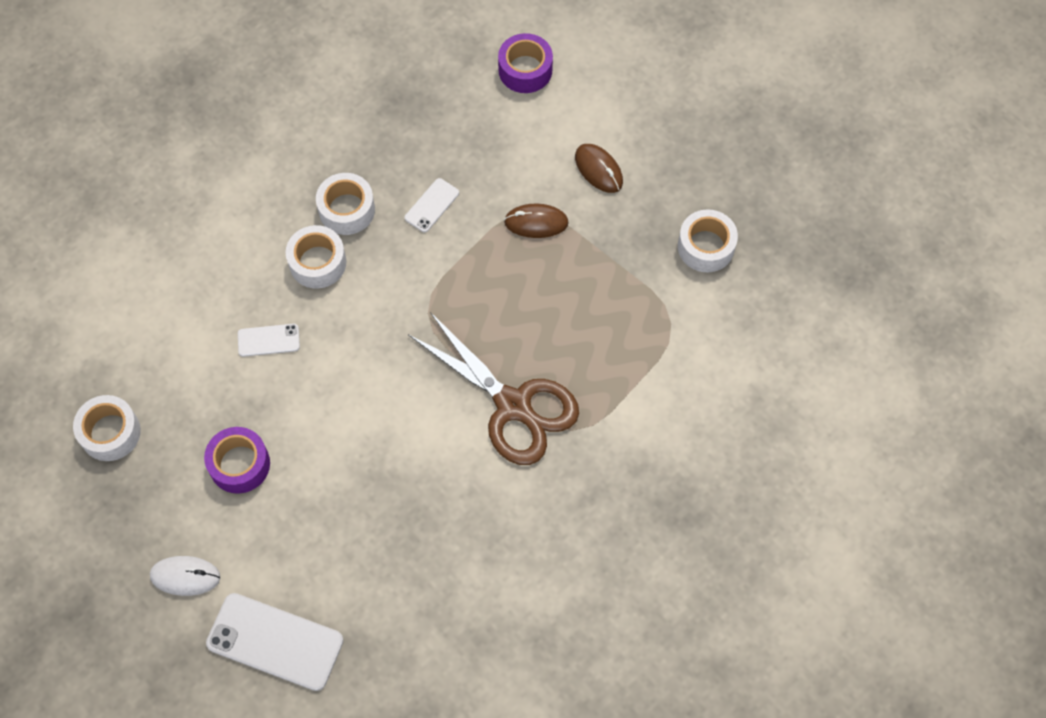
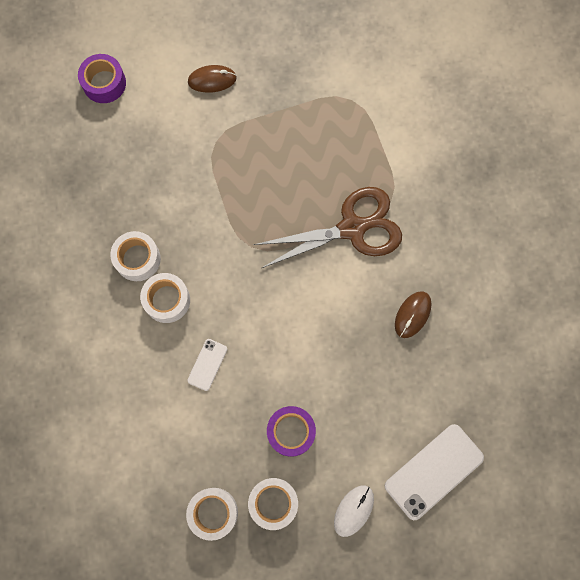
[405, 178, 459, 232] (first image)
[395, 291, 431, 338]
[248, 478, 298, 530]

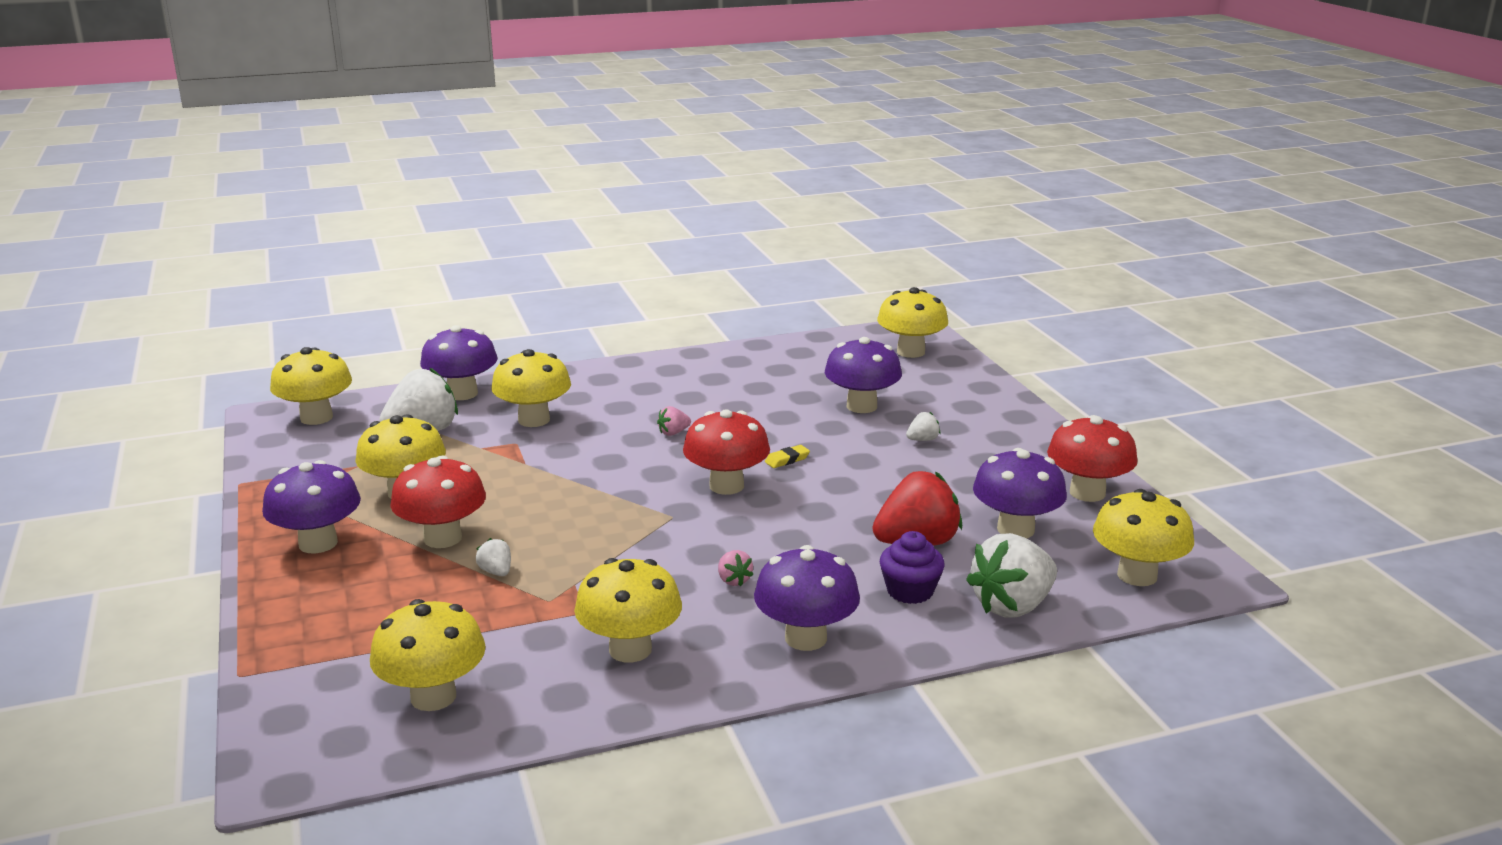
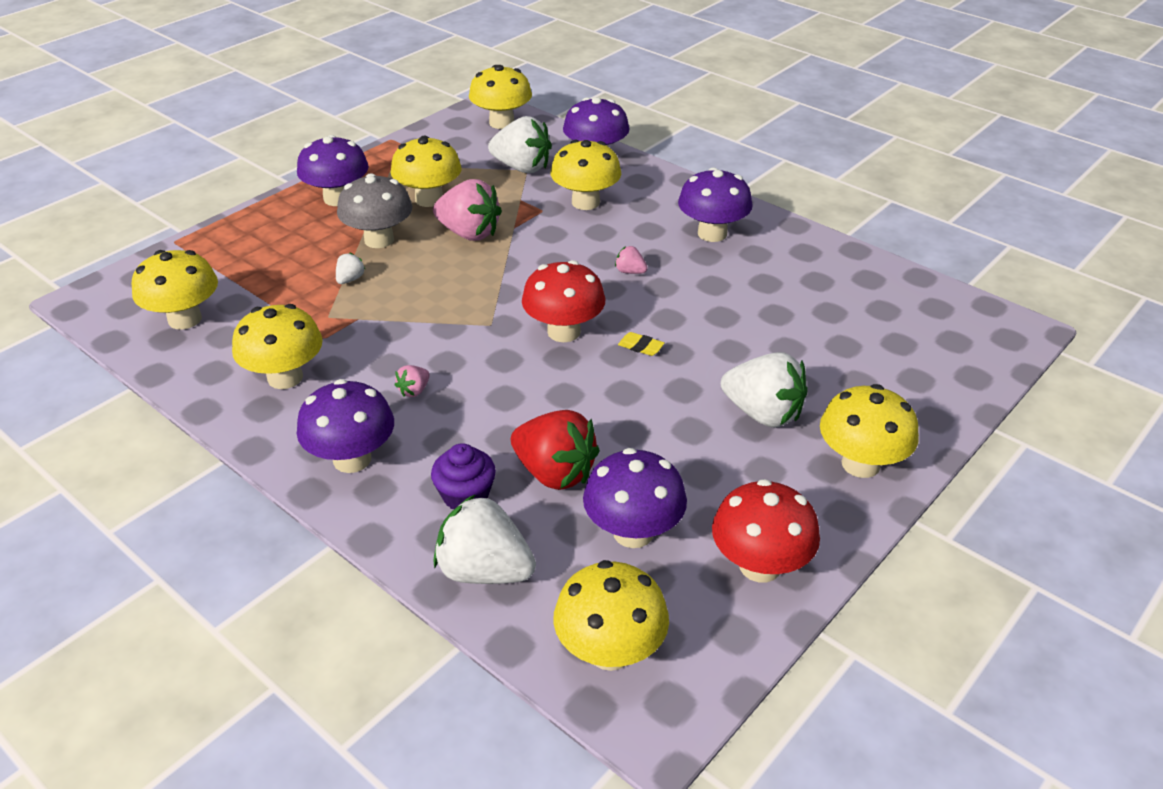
[820, 384, 919, 478]
[678, 167, 753, 242]
[721, 352, 808, 428]
[337, 173, 413, 248]
[433, 179, 502, 241]

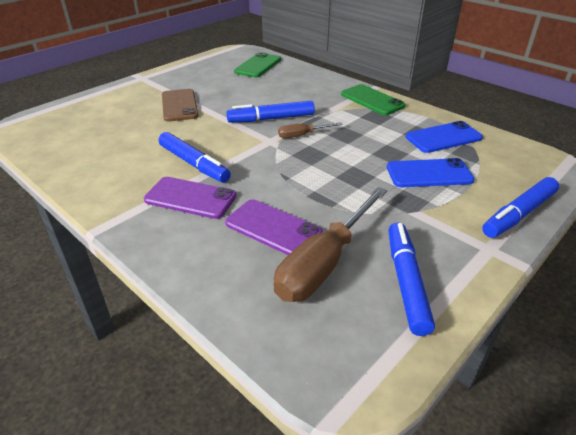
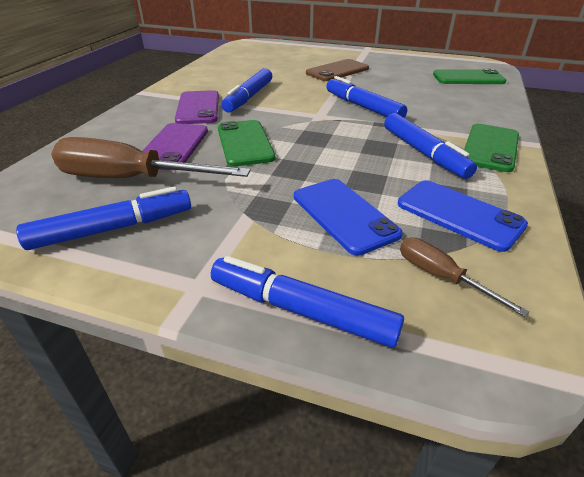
[400, 237, 529, 317]
[384, 113, 477, 179]
[218, 120, 275, 167]

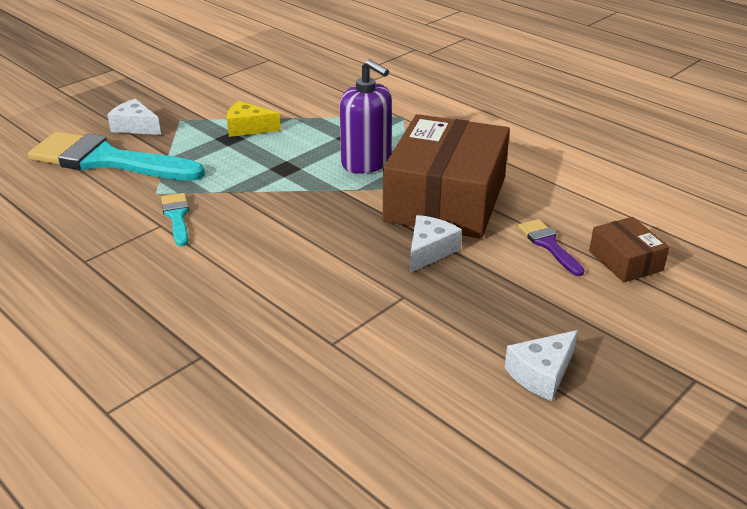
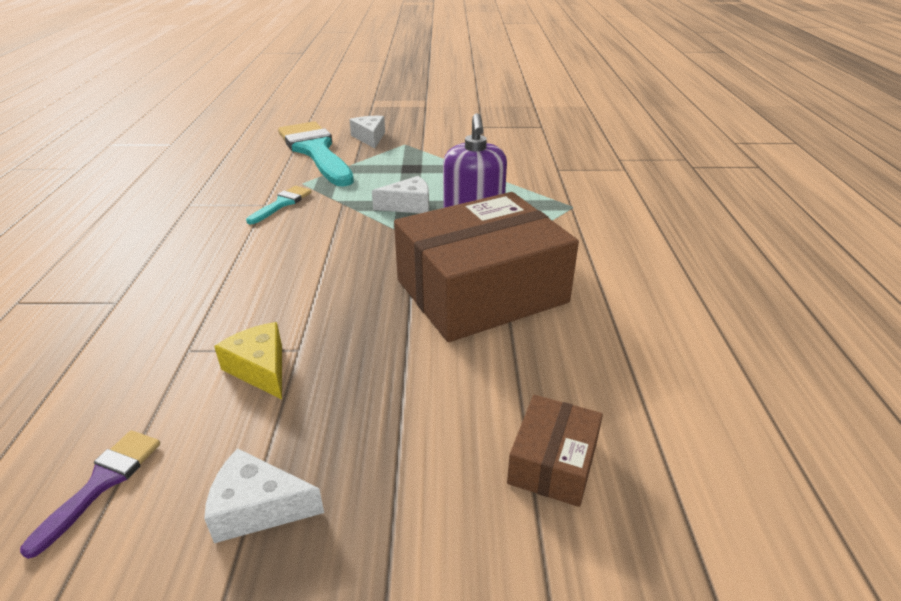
[214, 322, 282, 400]
[372, 176, 429, 213]
[20, 430, 160, 559]

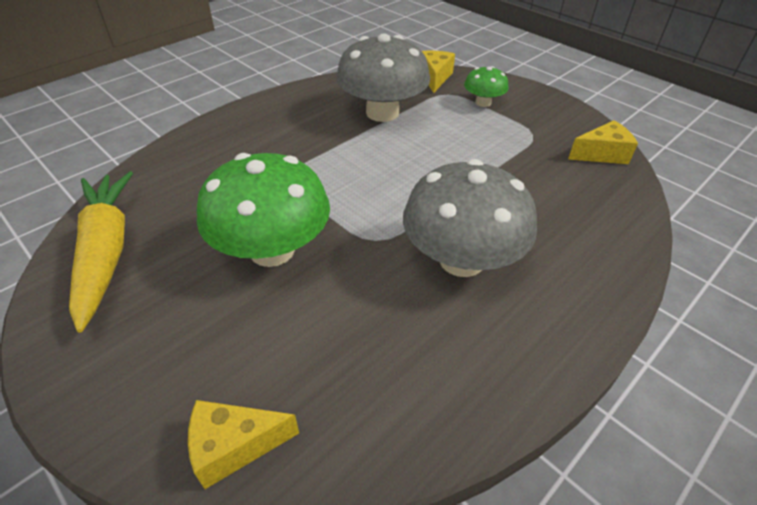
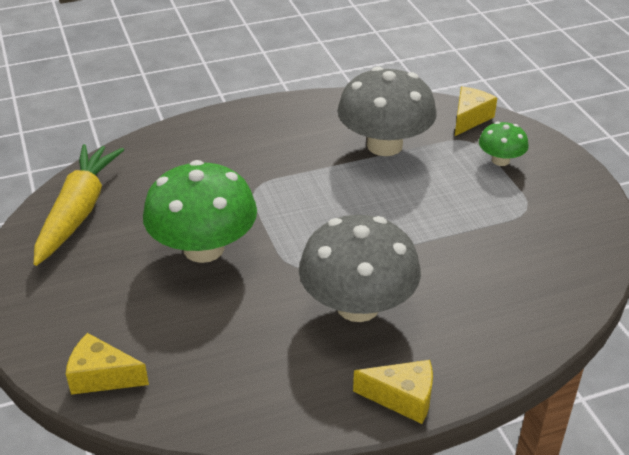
[353, 360, 433, 424]

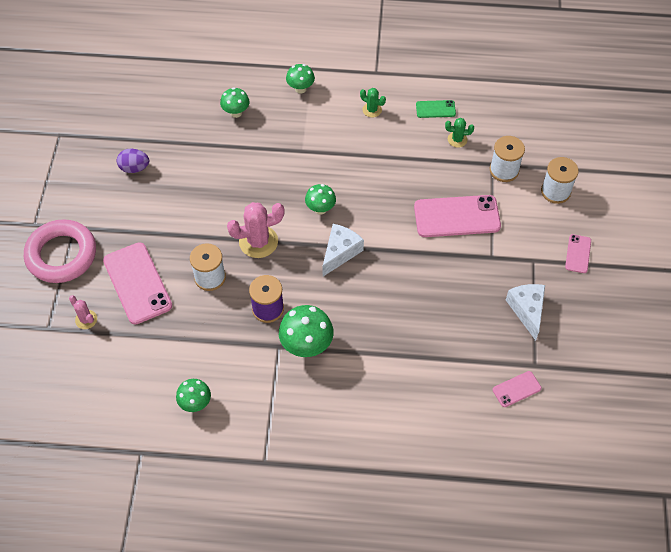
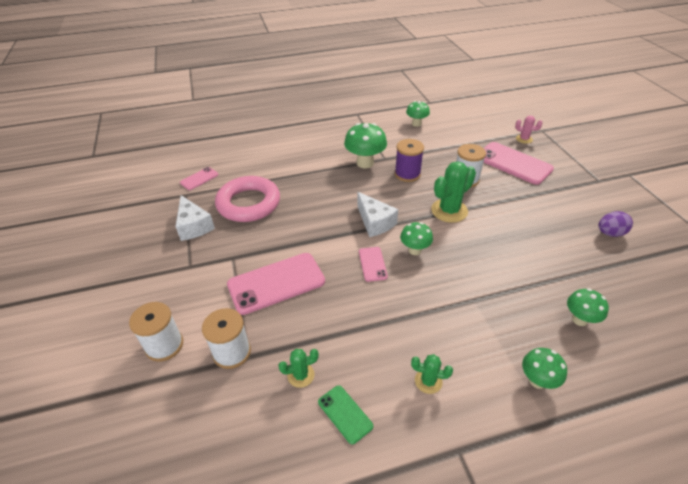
[318, 385, 373, 445]
[431, 161, 476, 223]
[215, 176, 280, 222]
[357, 192, 398, 237]
[359, 247, 388, 282]

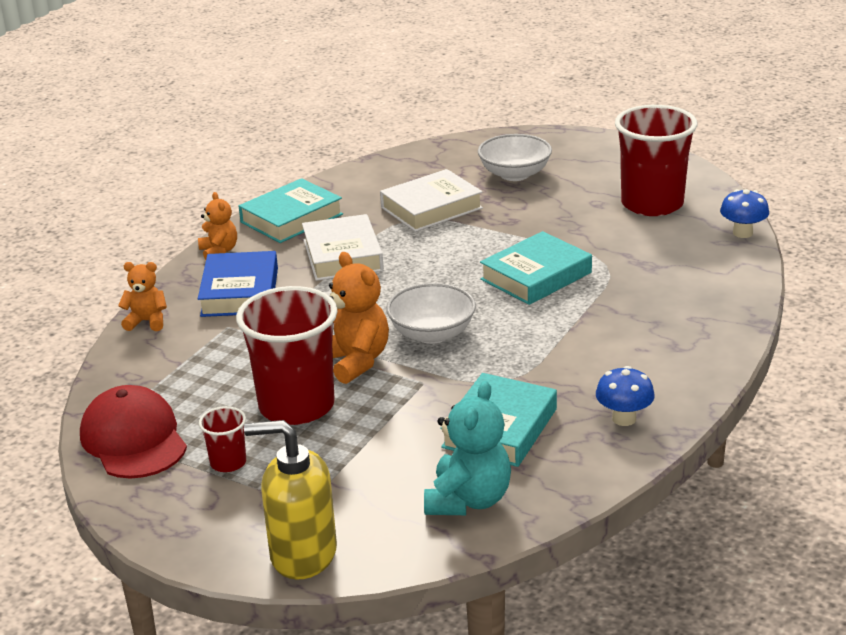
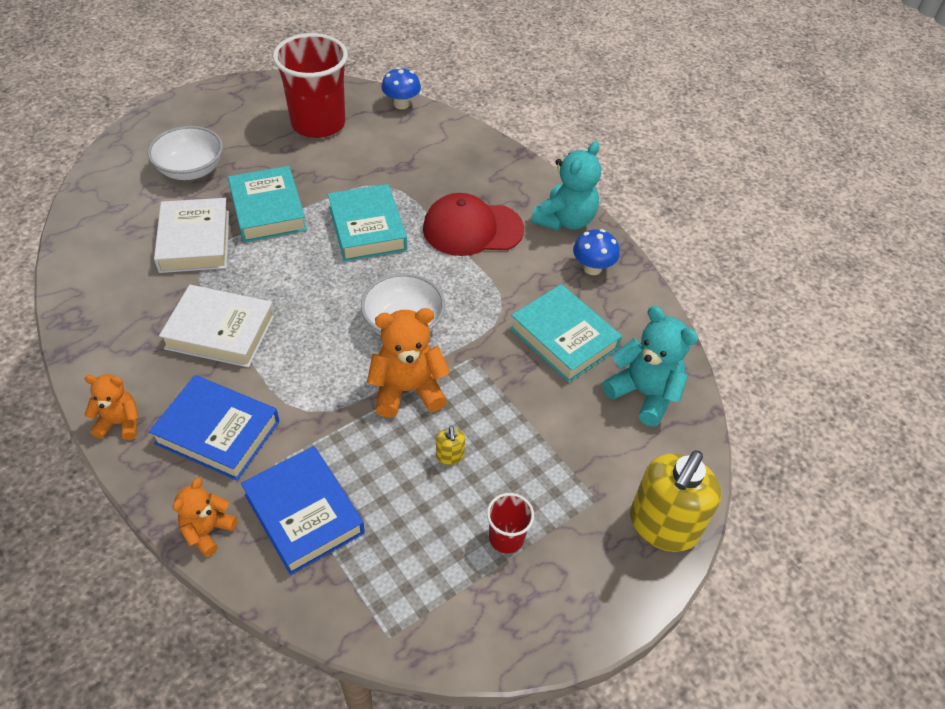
[228, 166, 307, 242]
[436, 425, 465, 465]
[423, 193, 524, 256]
[531, 141, 601, 231]
[241, 446, 365, 575]

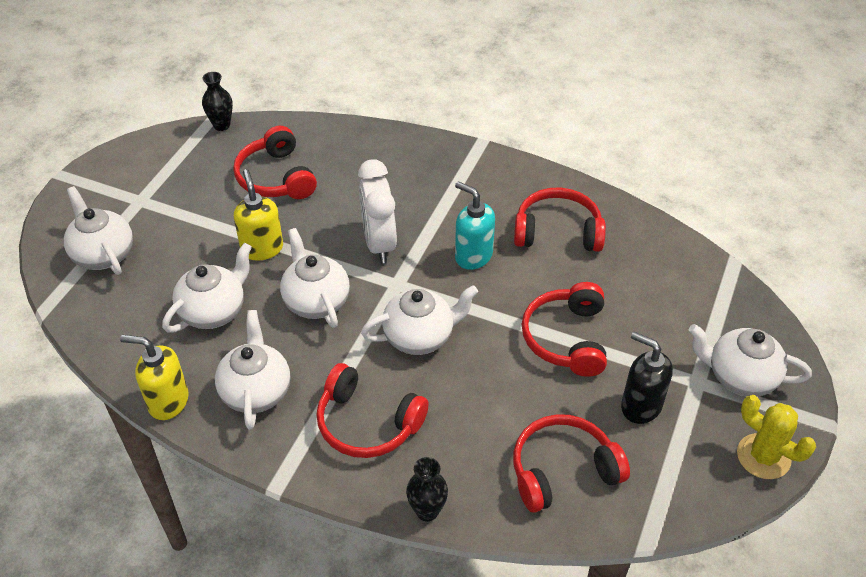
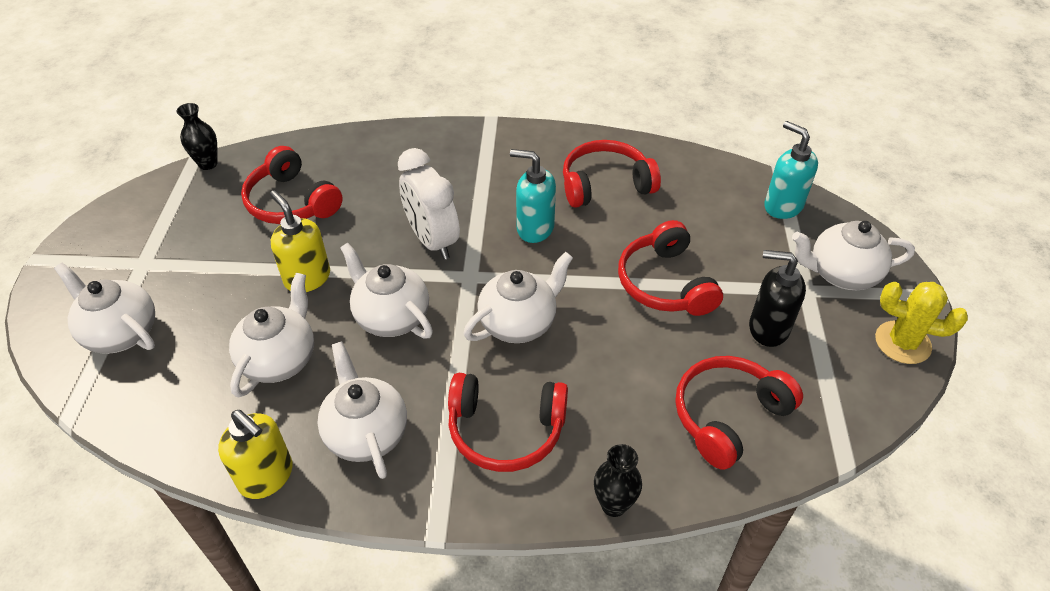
[218, 410, 293, 499]
[764, 121, 818, 219]

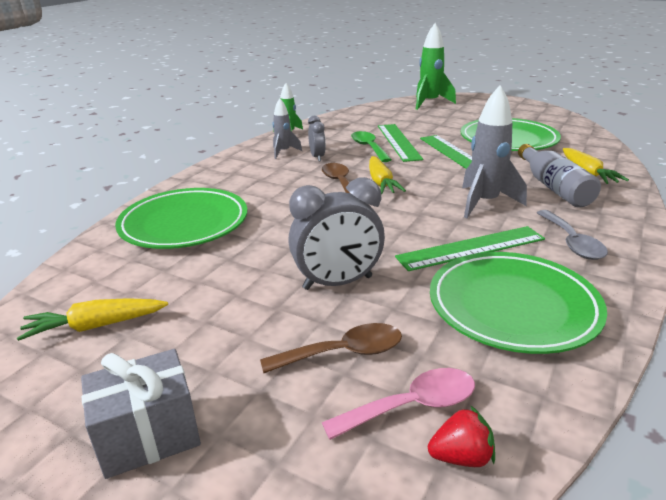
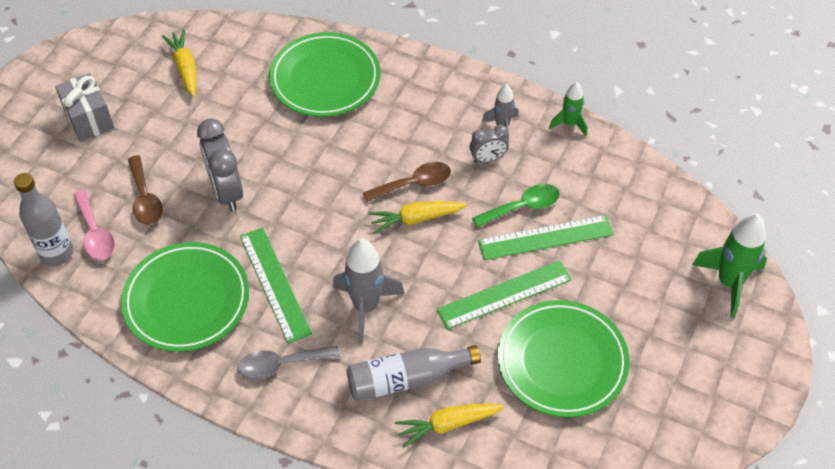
[14, 173, 73, 266]

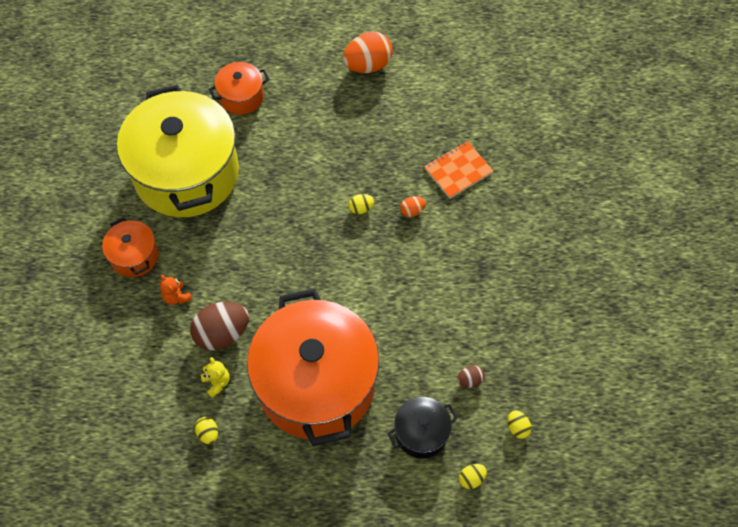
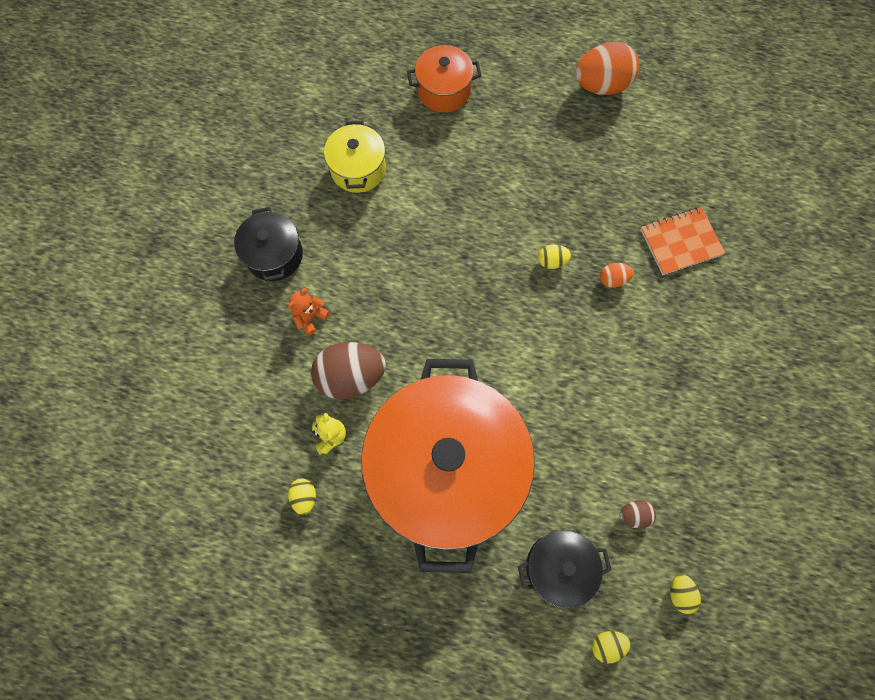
[324, 121, 386, 193]
[234, 207, 303, 281]
[288, 288, 330, 335]

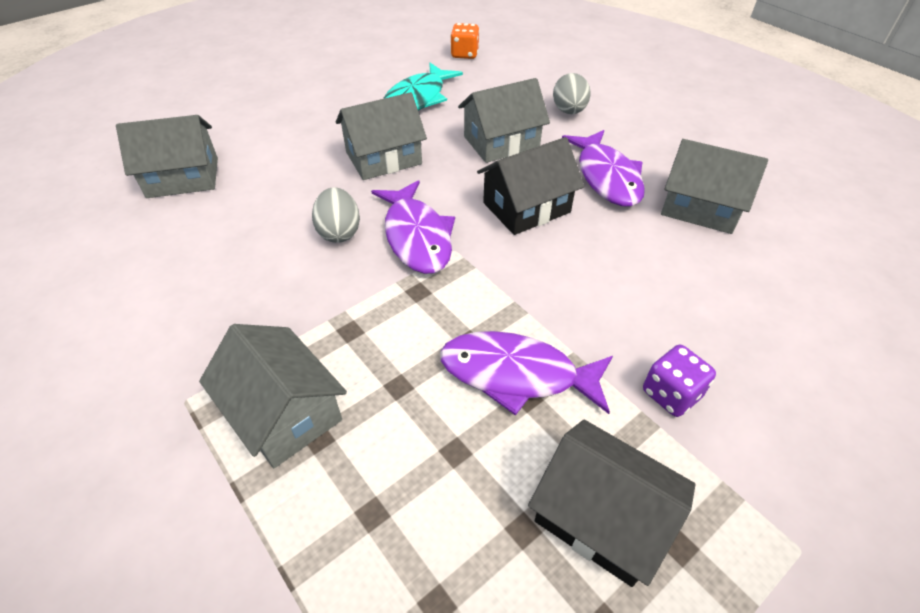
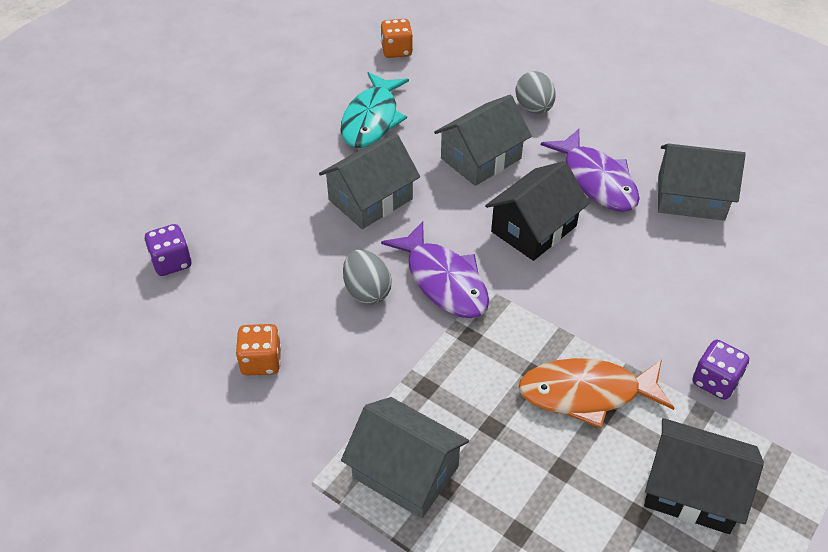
[145, 224, 192, 276]
[519, 358, 674, 428]
[235, 324, 281, 375]

